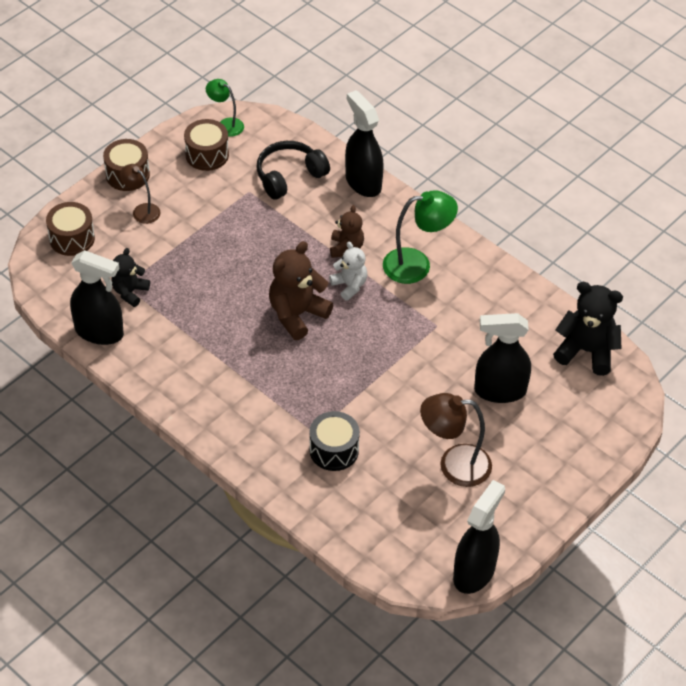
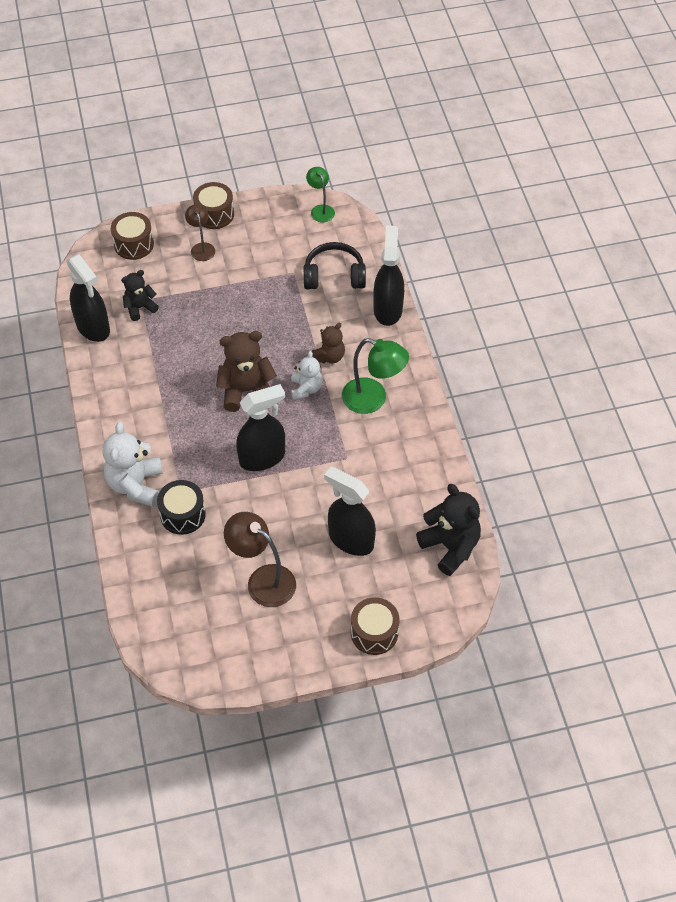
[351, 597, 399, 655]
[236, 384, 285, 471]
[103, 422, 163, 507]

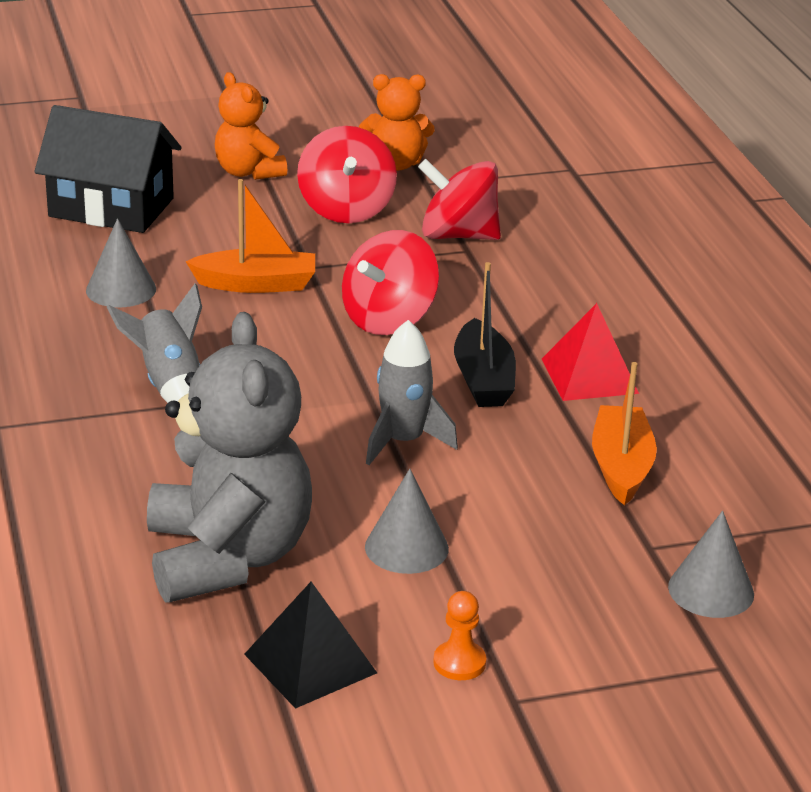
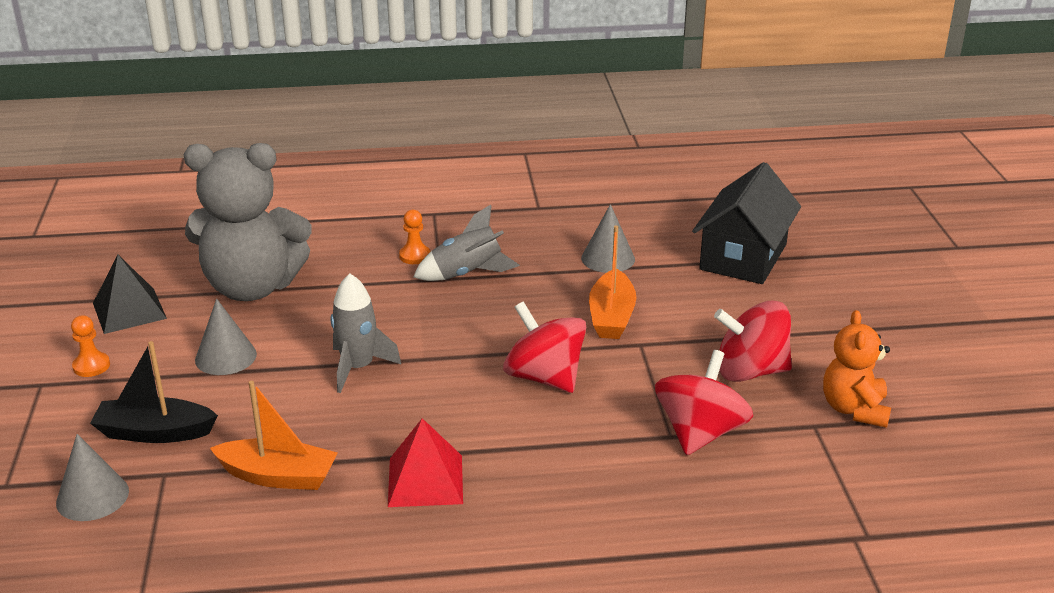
[215, 72, 287, 180] (first image)
[90, 341, 218, 443]
[399, 210, 430, 264]

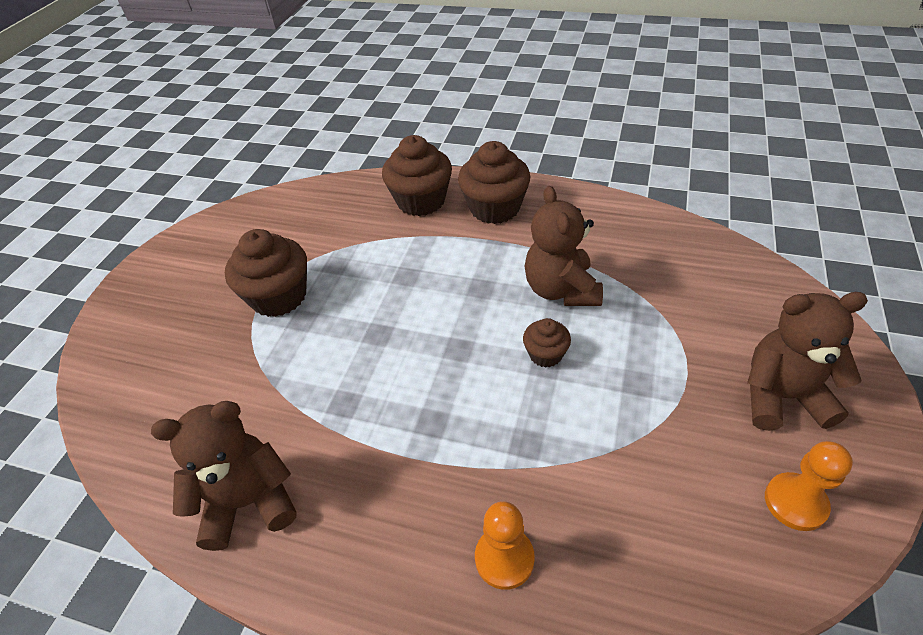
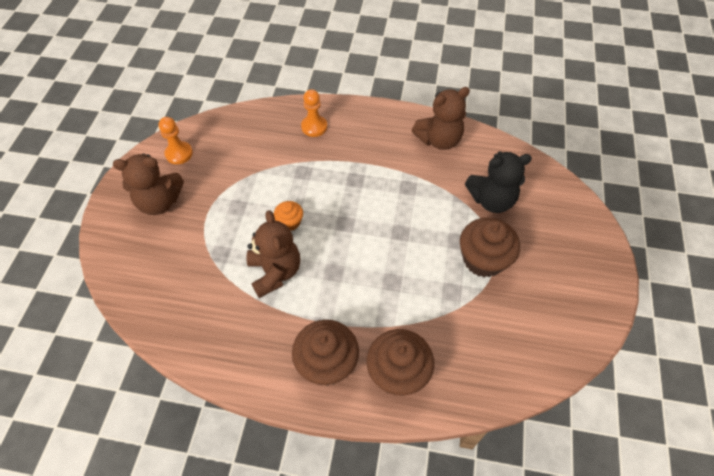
[274, 201, 303, 231]
[465, 151, 532, 213]

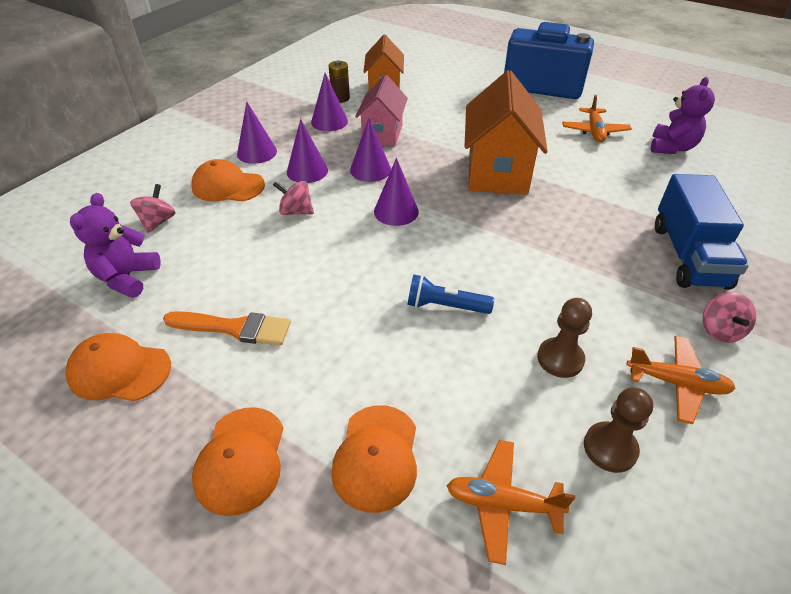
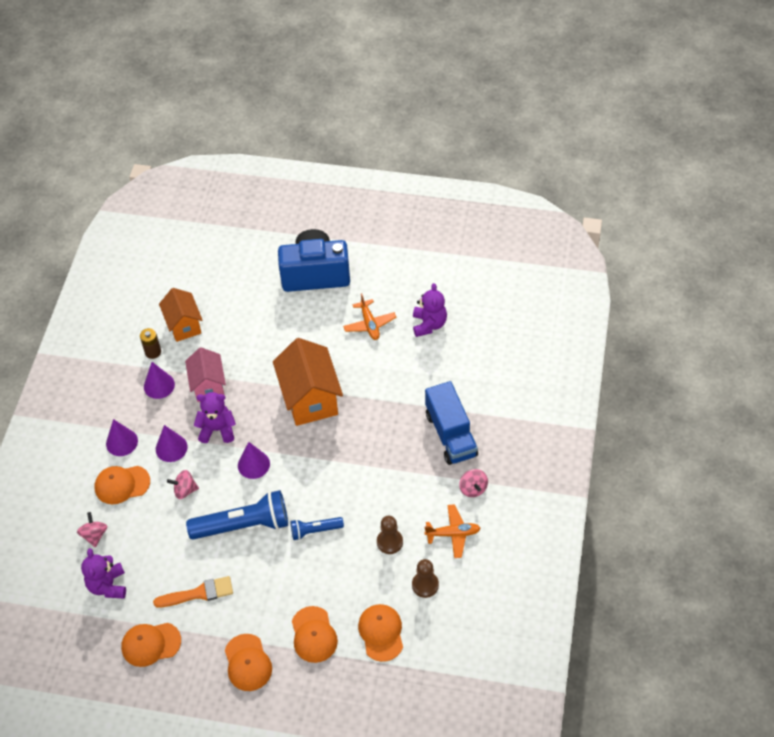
[194, 392, 236, 443]
[358, 604, 403, 662]
[186, 490, 288, 540]

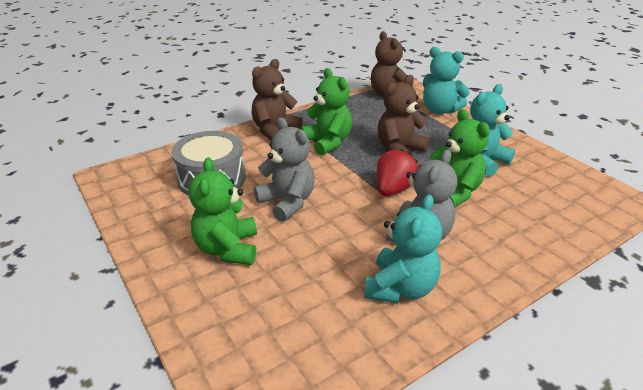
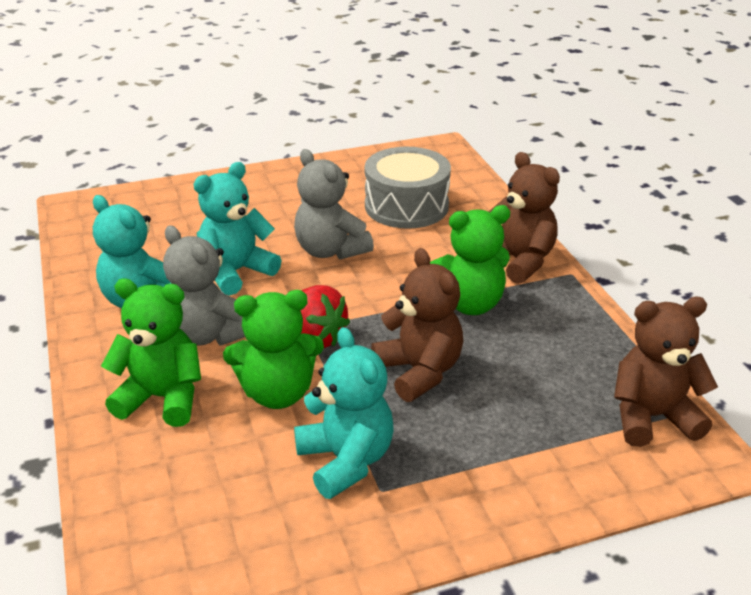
[194, 162, 282, 295]
[294, 149, 374, 260]
[101, 279, 201, 427]

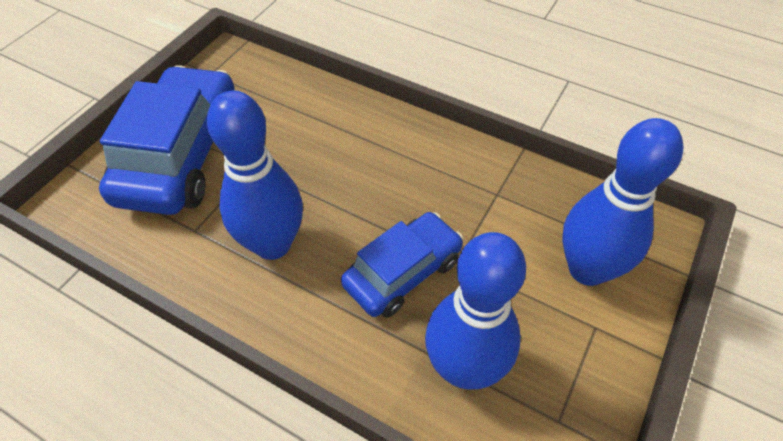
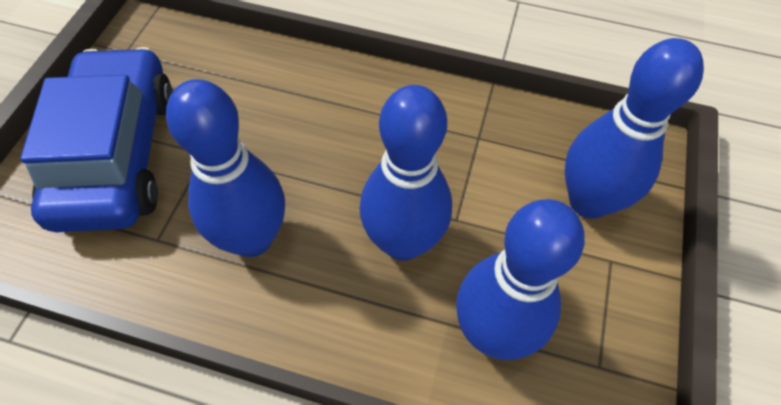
[360, 85, 452, 261]

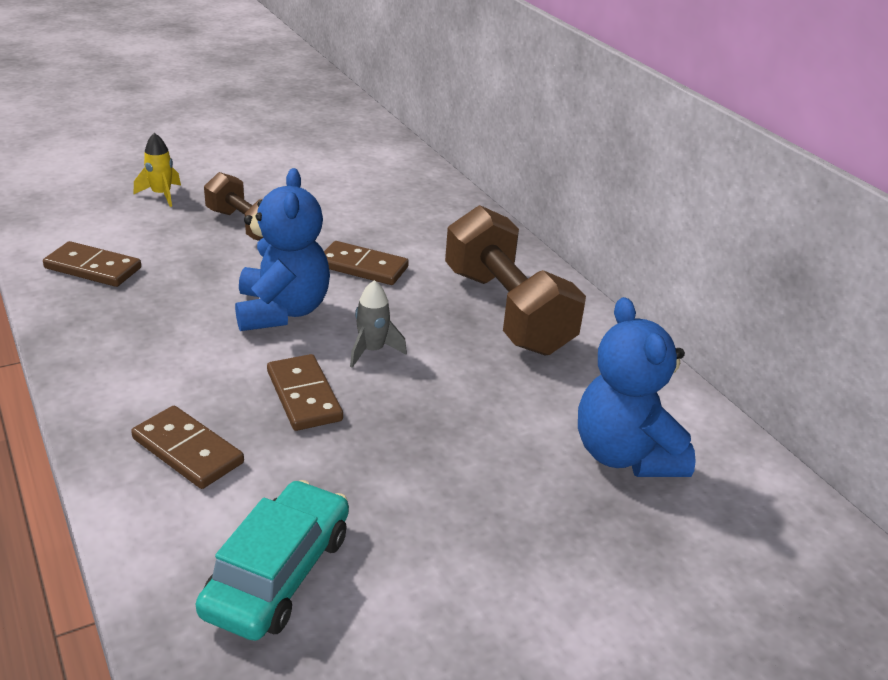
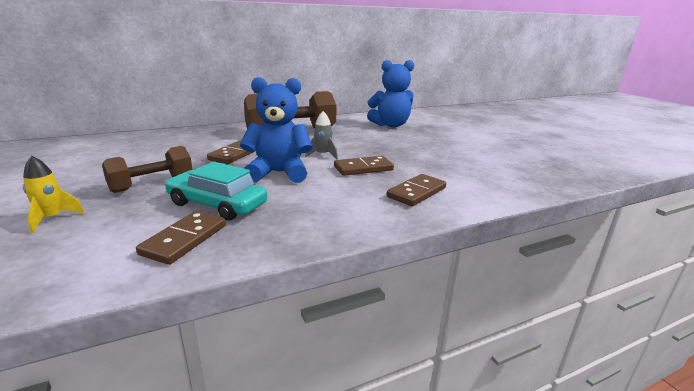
[165, 162, 267, 220]

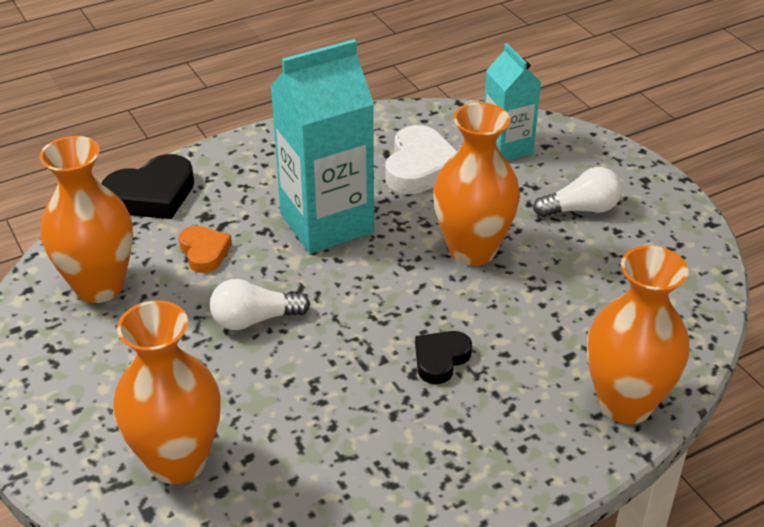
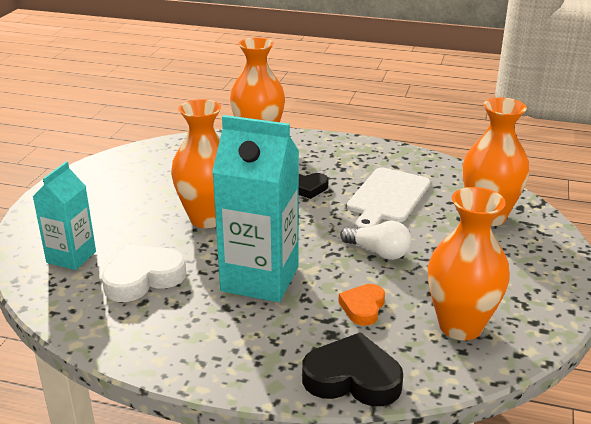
[533, 167, 622, 217] (first image)
[347, 167, 430, 228]

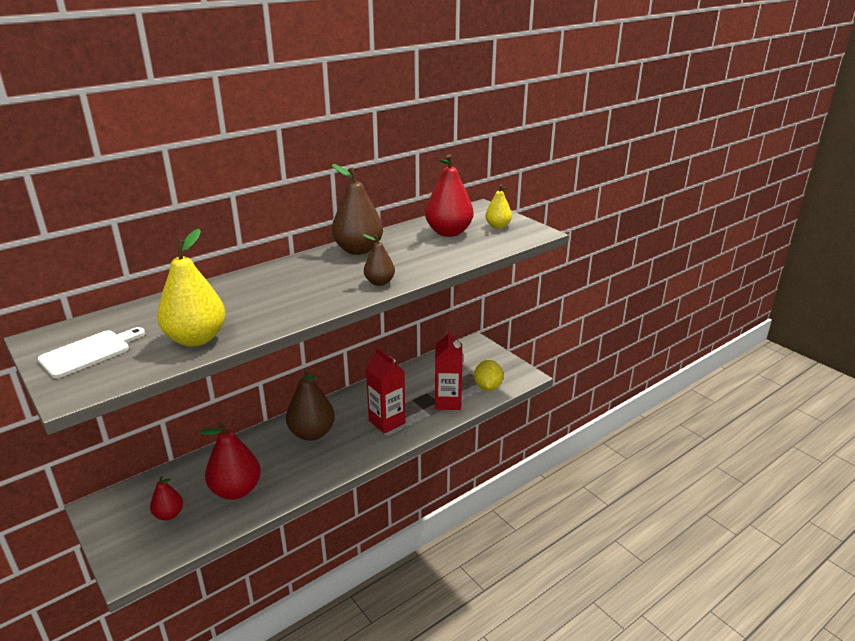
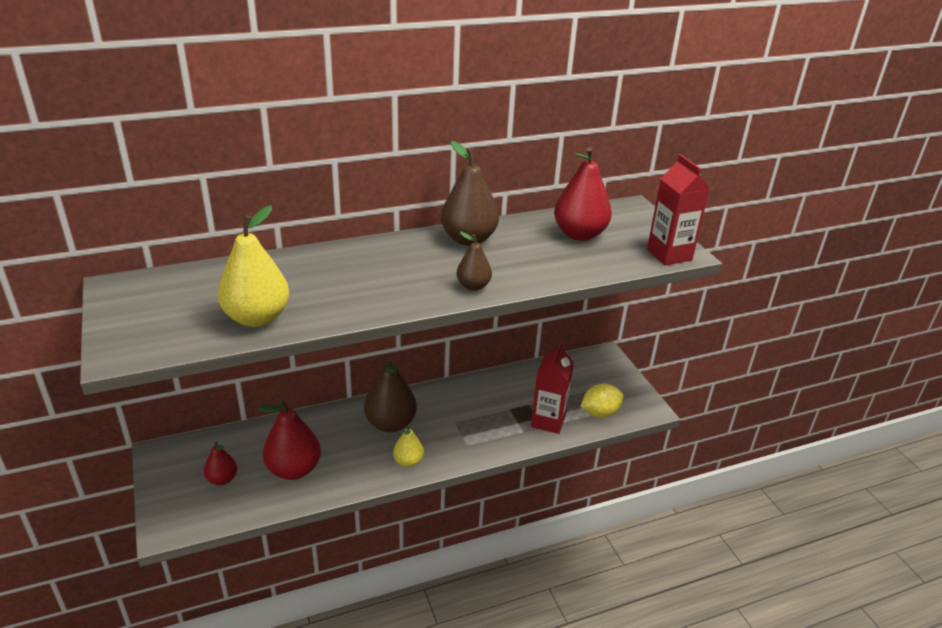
[393, 425, 424, 467]
[37, 327, 145, 378] (first image)
[647, 154, 709, 266]
[580, 384, 624, 418]

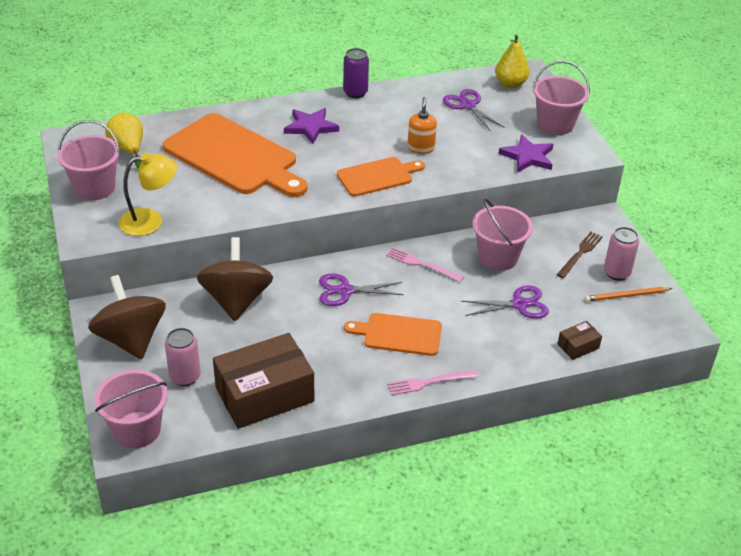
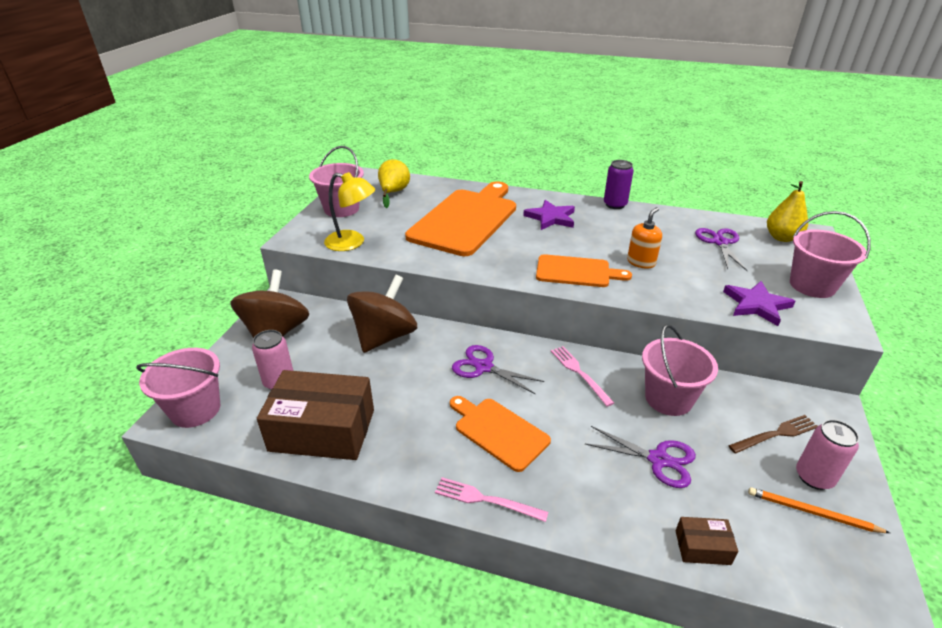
[405, 181, 516, 256]

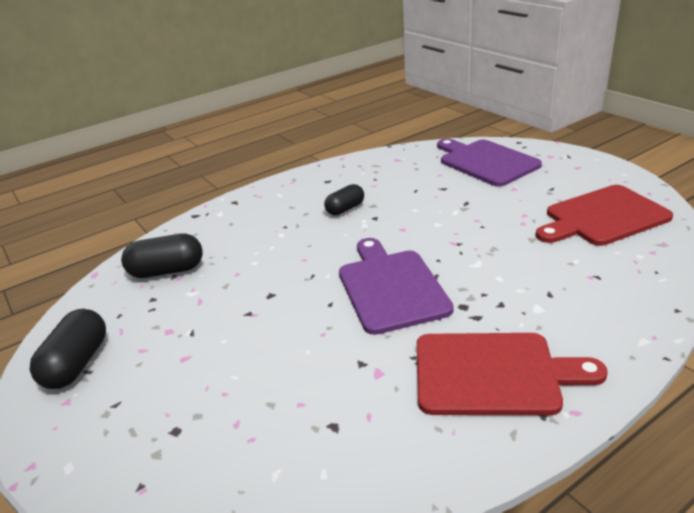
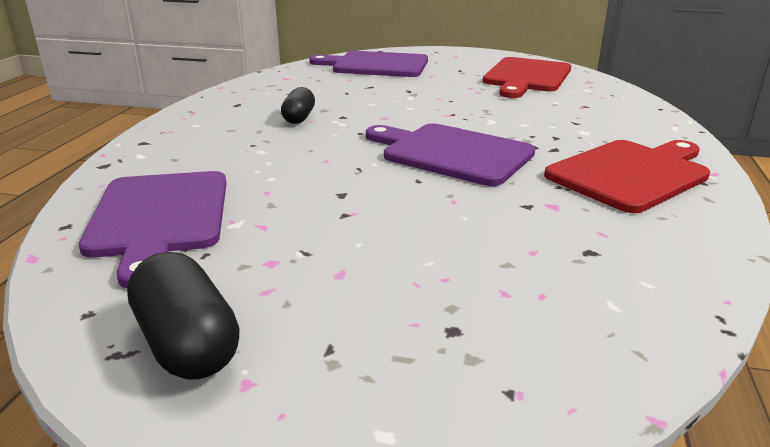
[79, 171, 226, 288]

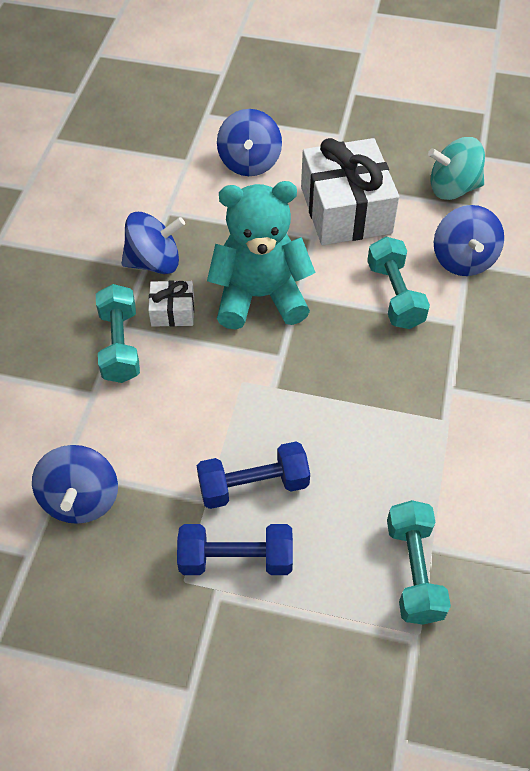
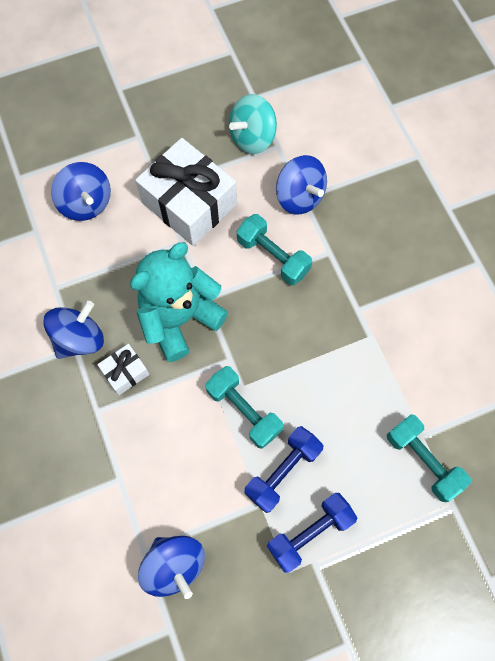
[205, 366, 283, 449]

